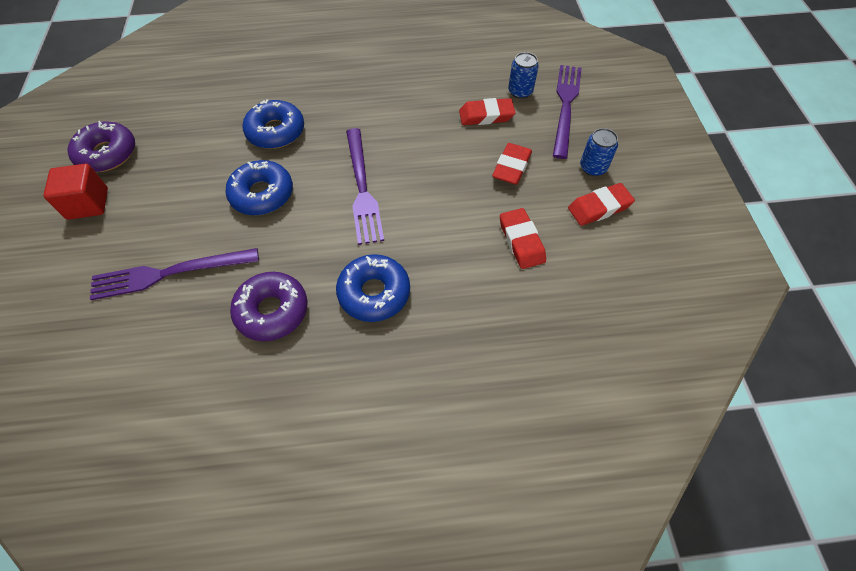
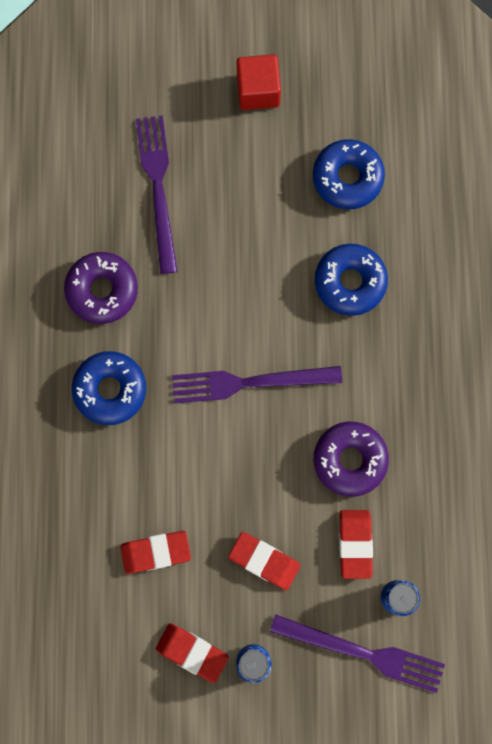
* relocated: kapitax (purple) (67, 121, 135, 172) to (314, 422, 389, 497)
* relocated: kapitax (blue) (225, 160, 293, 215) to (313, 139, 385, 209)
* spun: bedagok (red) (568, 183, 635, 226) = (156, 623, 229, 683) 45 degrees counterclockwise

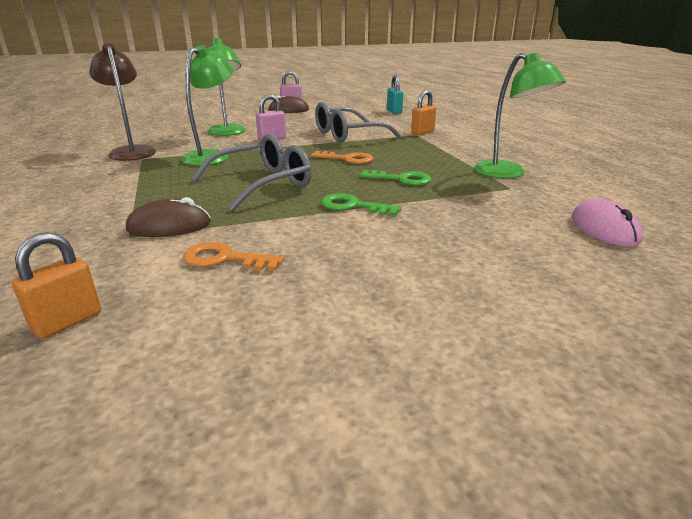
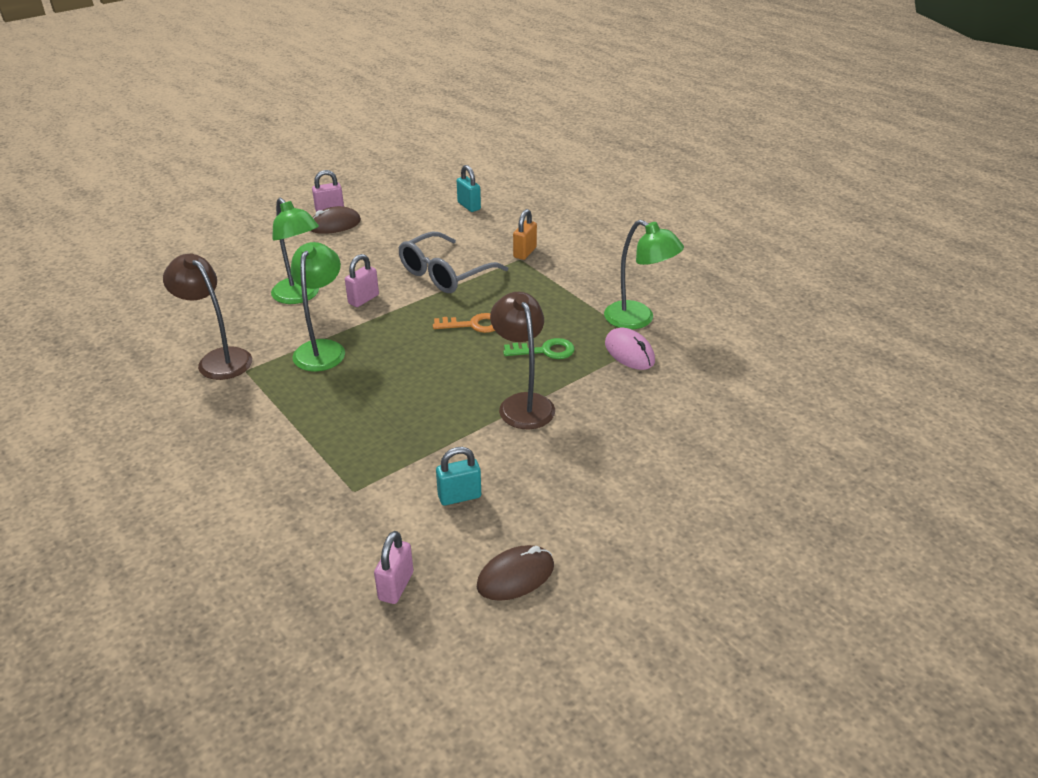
* missing: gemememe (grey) (191, 134, 312, 211)
* relocated: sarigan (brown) (126, 197, 211, 237) to (477, 545, 554, 601)
* relocated: sarigan (pink) (572, 199, 643, 247) to (605, 328, 655, 370)
* exchanged: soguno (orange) (183, 242, 284, 271) to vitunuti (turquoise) (436, 447, 481, 506)
* exchanged: soguno (green) (321, 193, 402, 216) to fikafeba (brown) (490, 292, 555, 429)
* colour: vitunuti (orange) (12, 232, 101, 339) to vitunuti (pink) (374, 531, 413, 604)

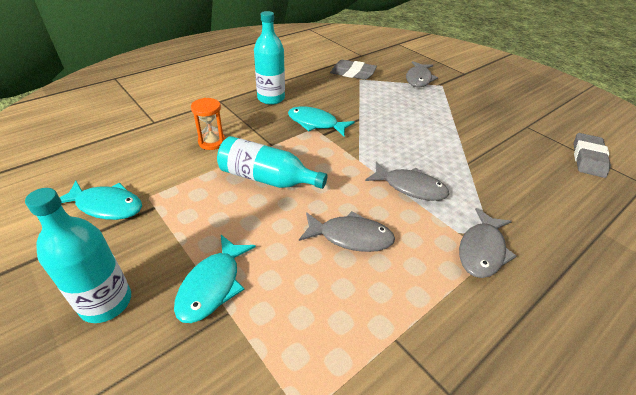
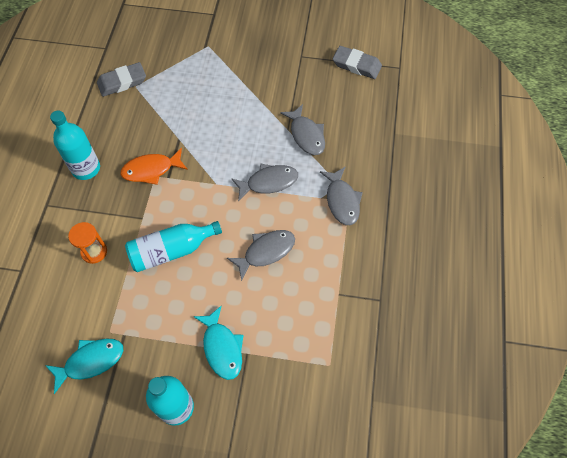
* relocated: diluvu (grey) (406, 61, 438, 87) to (280, 104, 325, 155)
* colour: diluvu (turquoise) (288, 106, 355, 136) to diluvu (orange) (120, 148, 188, 185)
* spun: bedagok (grey) (573, 133, 611, 178) = (333, 46, 382, 79) 45 degrees counterclockwise

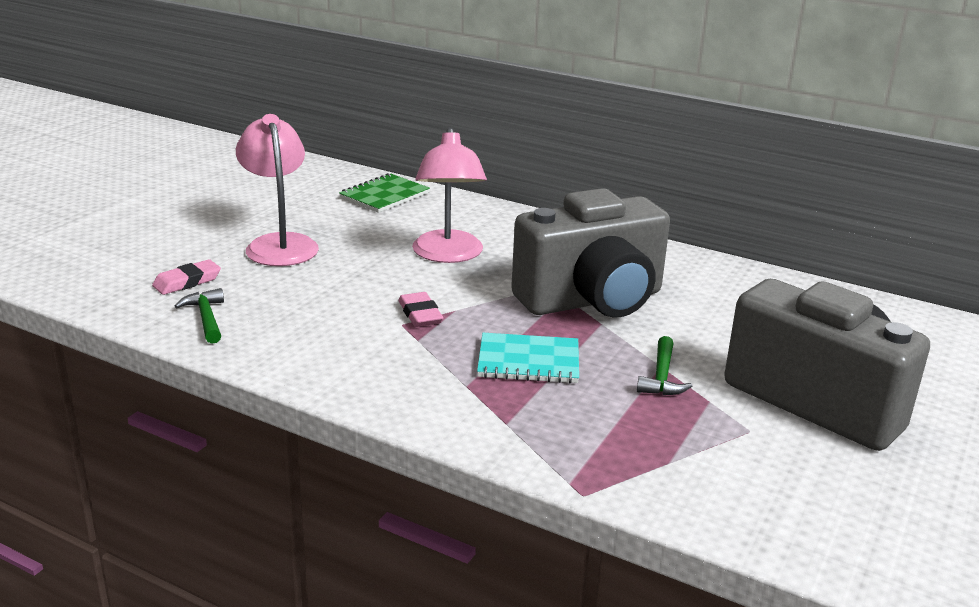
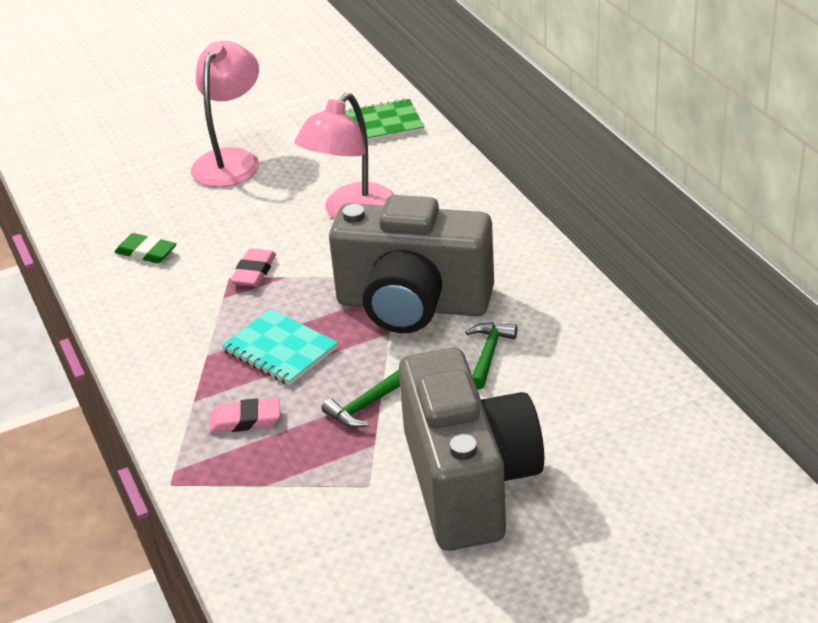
* appeared: bedagok (green) (114, 233, 176, 263)
* relocated: bedagok (pink) (152, 259, 221, 295) to (209, 398, 280, 433)
* relocated: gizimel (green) (175, 288, 224, 344) to (466, 322, 517, 390)

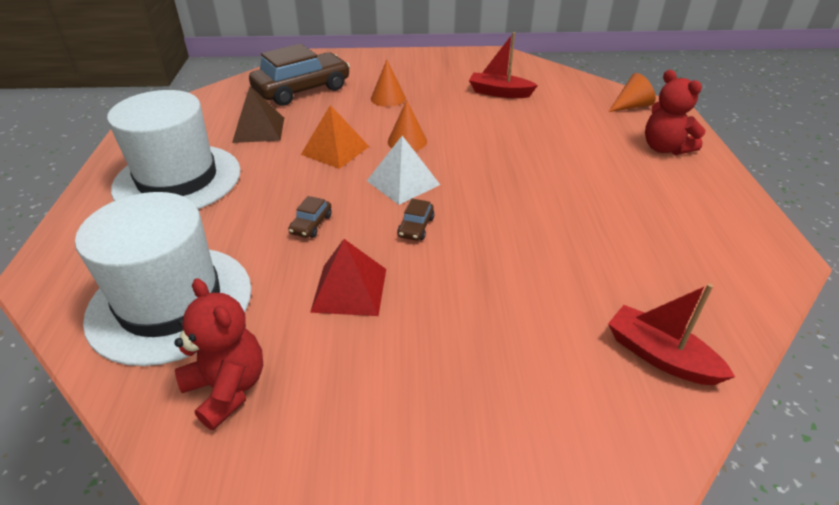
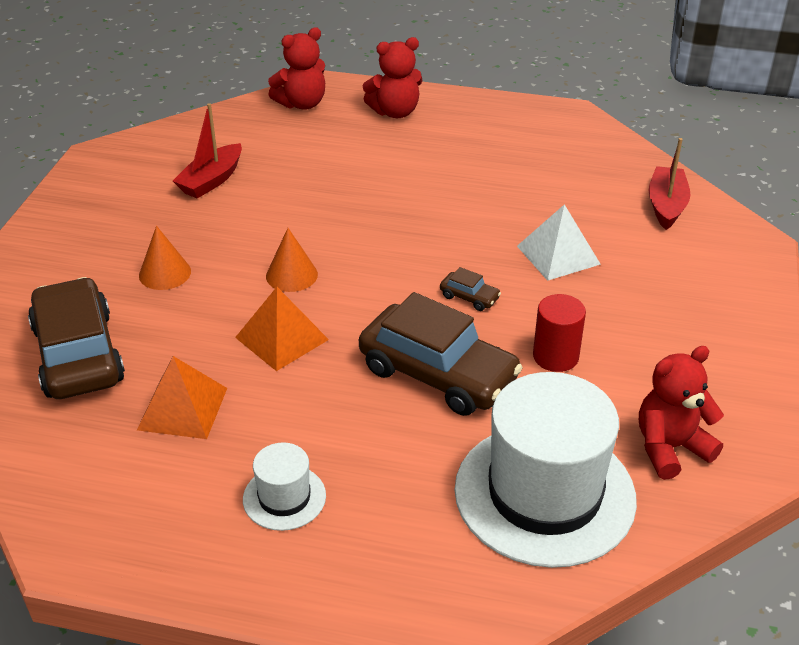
* relocated: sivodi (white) (367, 136, 440, 205) to (517, 204, 601, 281)
* exchanged: sivodi (red) (310, 239, 386, 316) to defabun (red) (533, 294, 586, 372)
* exchanged: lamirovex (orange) (609, 73, 656, 112) to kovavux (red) (268, 27, 325, 110)
* colour: sivodi (brown) (232, 86, 284, 143) to sivodi (orange) (137, 356, 227, 439)
* spun: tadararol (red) (608, 283, 735, 385) = (649, 138, 690, 230) 135 degrees clockwise
* size: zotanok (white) (107, 90, 241, 209) = (243, 442, 326, 531) x0.46
* size: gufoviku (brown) (288, 196, 332, 238) = (359, 292, 523, 416) x2.47

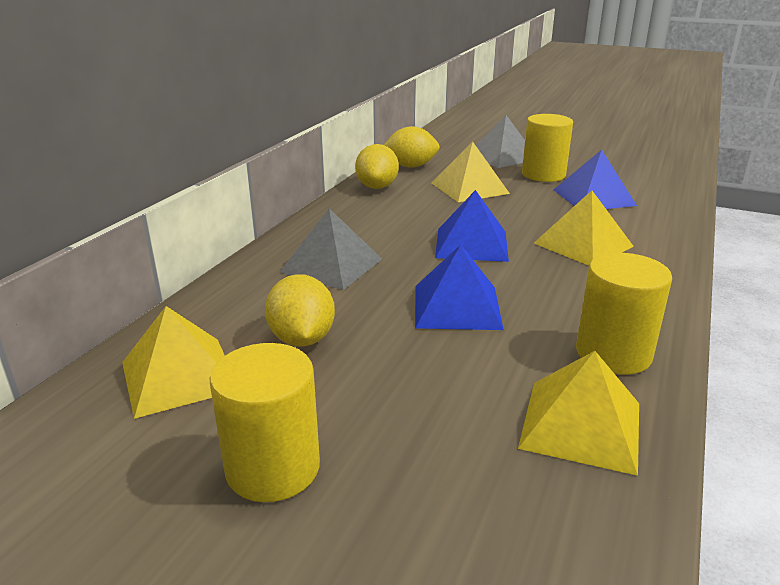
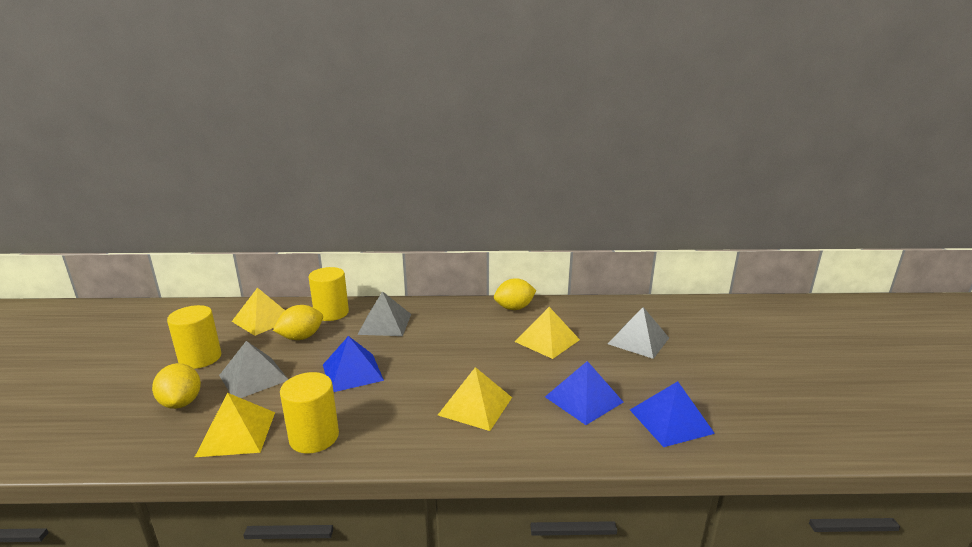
* appeared: sivodi (grey) (219, 341, 288, 398)
* relocated: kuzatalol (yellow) (384, 126, 440, 168) to (152, 363, 201, 409)
* relocated: sivodi (blue) (435, 190, 509, 262) to (630, 381, 715, 447)
* relocated: defabun (yellow) (522, 114, 573, 182) to (309, 267, 349, 321)

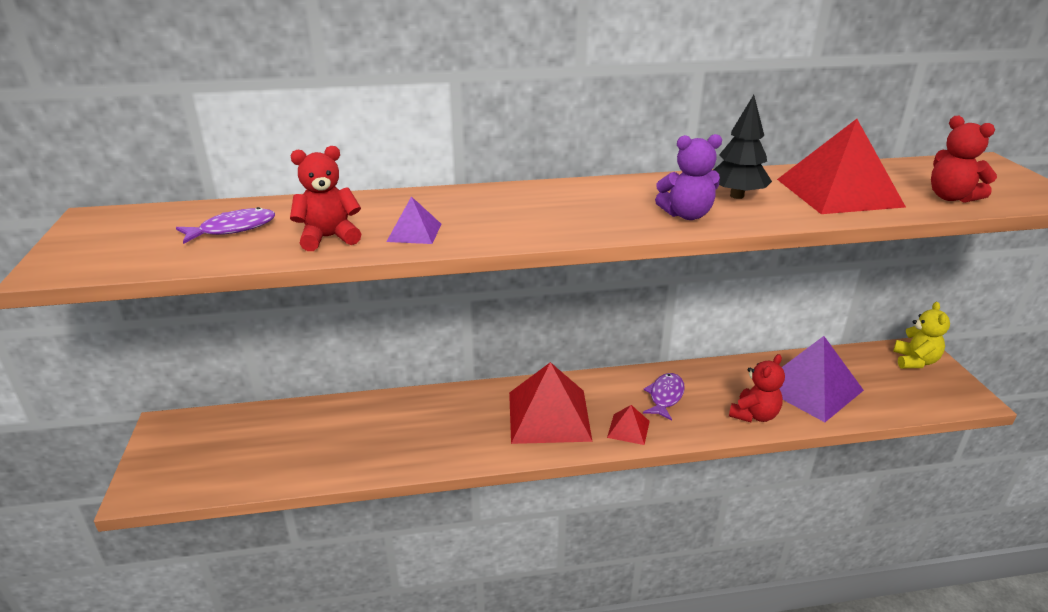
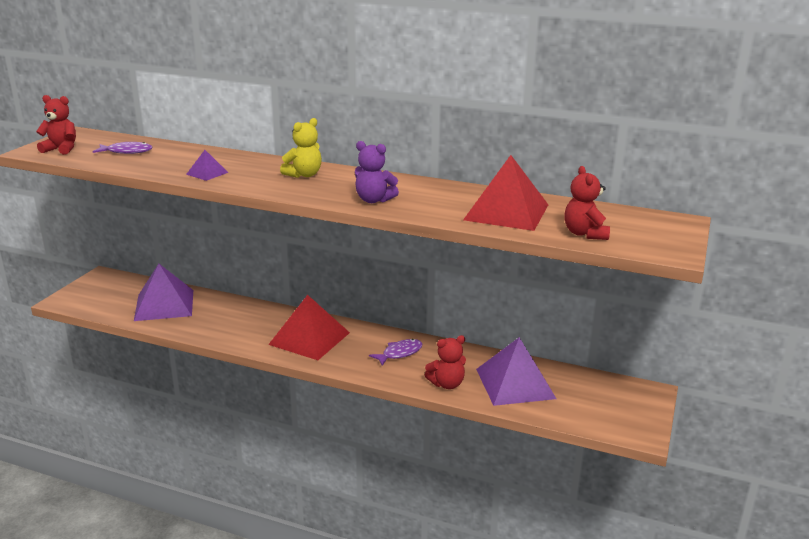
* missing: sivodi (red) (607, 405, 650, 445)
* missing: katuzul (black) (714, 95, 772, 199)
* appeared: sivodi (purple) (134, 264, 193, 321)
* relocated: kovavux (red) (290, 146, 361, 251) to (36, 95, 76, 155)
* relocated: kovavux (yellow) (893, 302, 950, 368) to (280, 118, 322, 178)

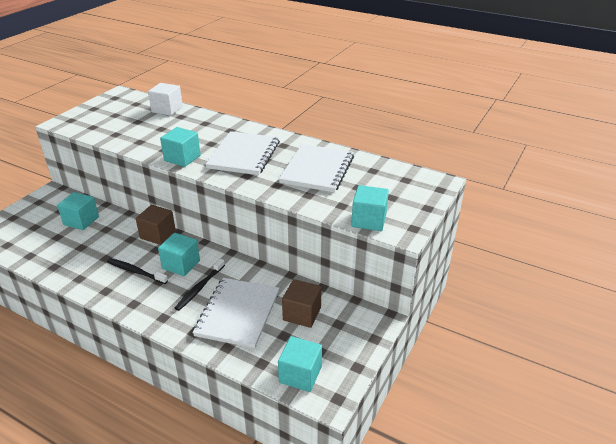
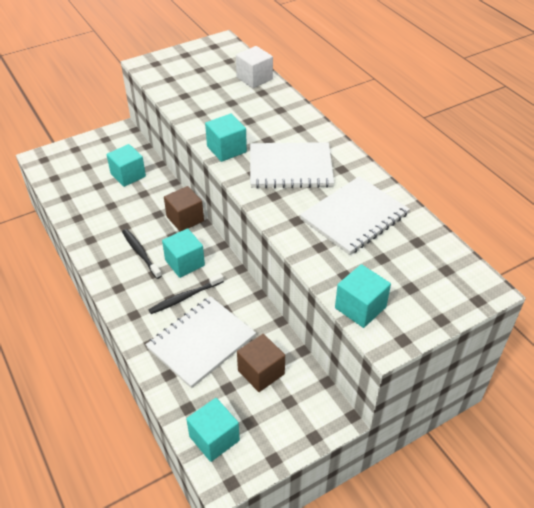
* spun: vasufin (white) (205, 131, 280, 175) = (250, 142, 334, 189) 45 degrees clockwise

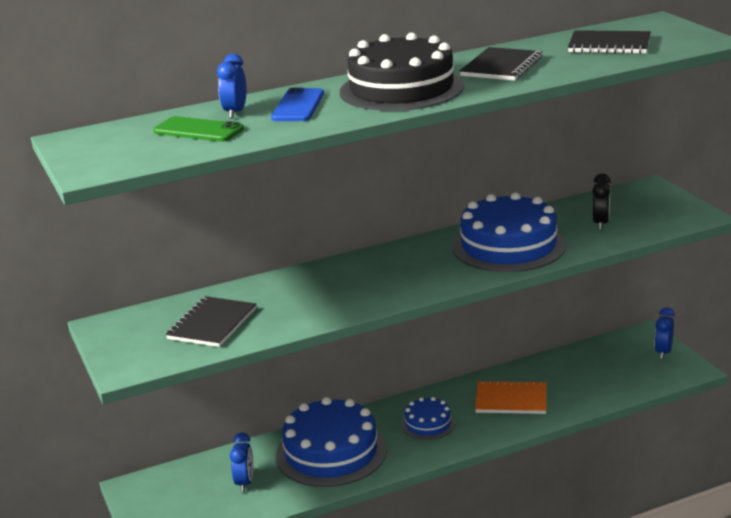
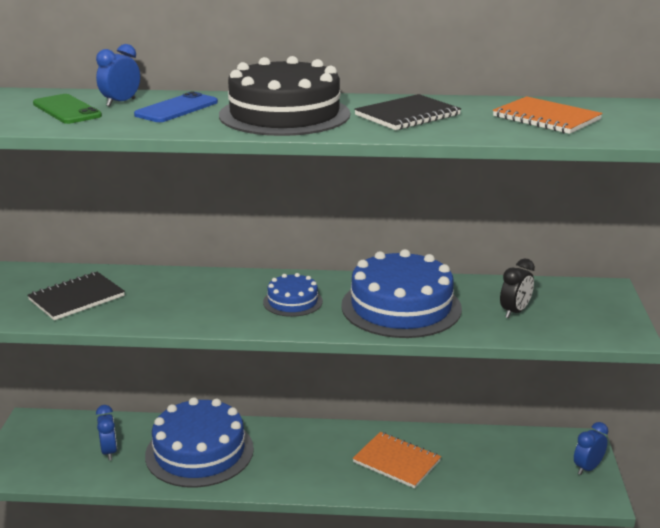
* relocated: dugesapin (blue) (401, 397, 455, 440) to (263, 273, 323, 317)
* colour: vasufin (black) (568, 30, 651, 54) to vasufin (orange) (493, 96, 603, 134)
* spun: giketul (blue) (230, 432, 253, 492) = (96, 405, 117, 461) 45 degrees counterclockwise

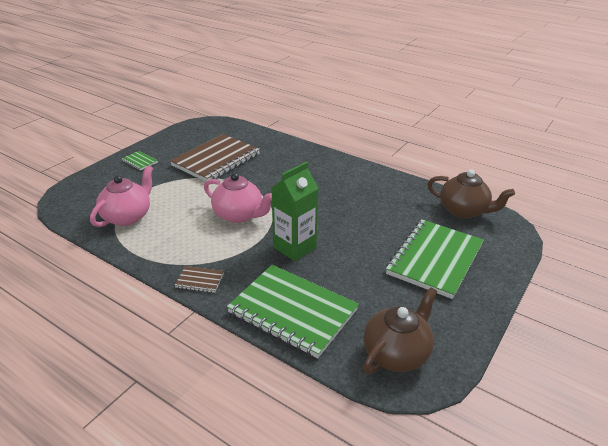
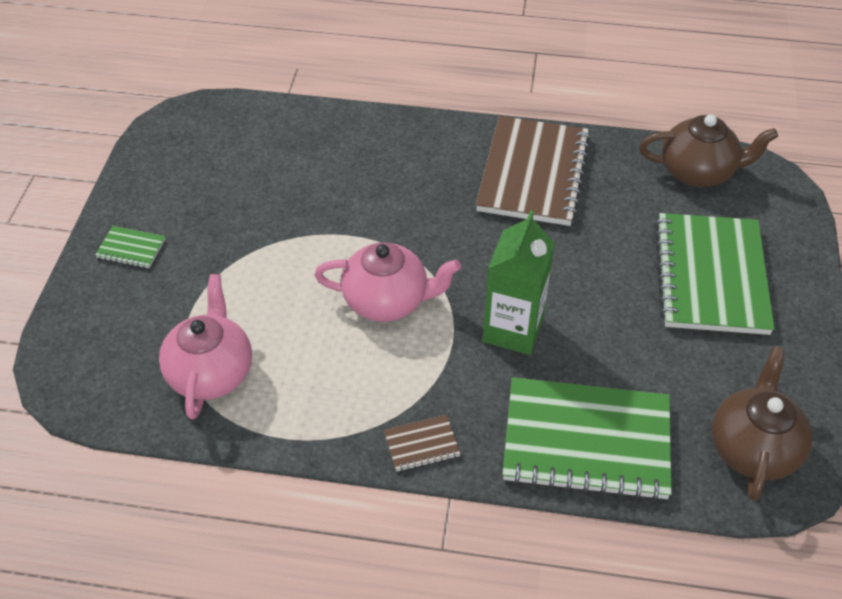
* relocated: vasufin (brown) (170, 134, 260, 182) to (476, 116, 591, 226)

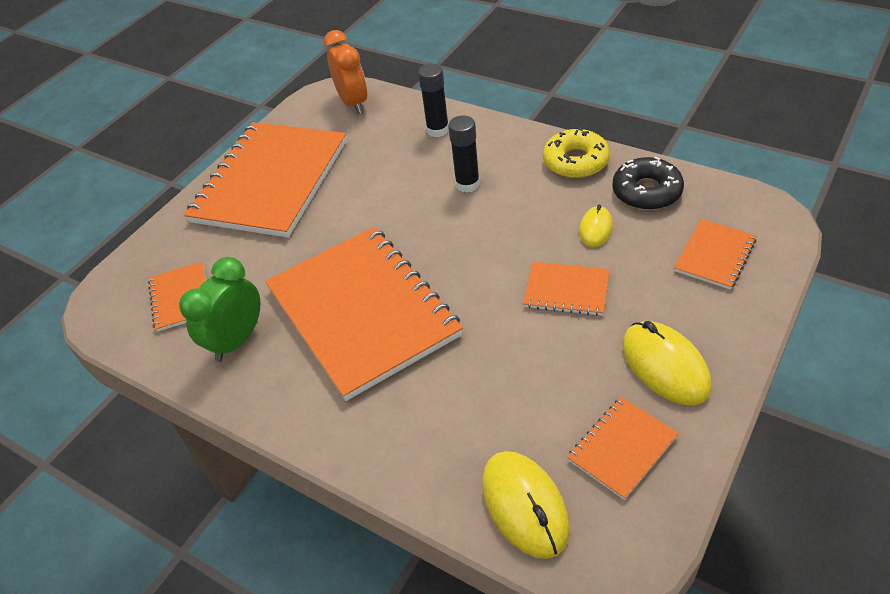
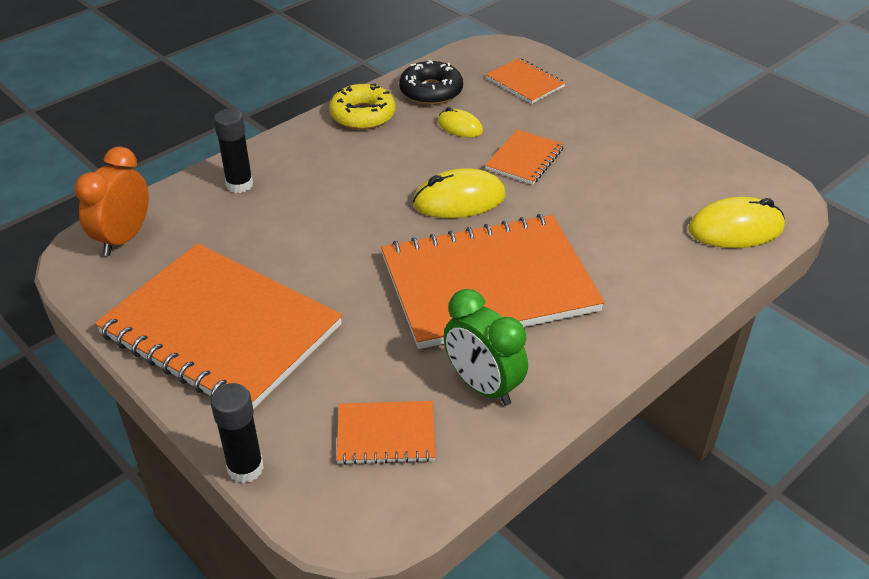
* missing: vasufin (orange) (567, 397, 679, 500)
* relocated: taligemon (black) (448, 115, 480, 193) to (210, 383, 264, 483)
* relocated: sarigan (yellow) (623, 321, 711, 405) to (413, 168, 506, 218)
* spun: giketul (orange) (324, 30, 367, 114) = (74, 147, 149, 256) 60 degrees counterclockwise

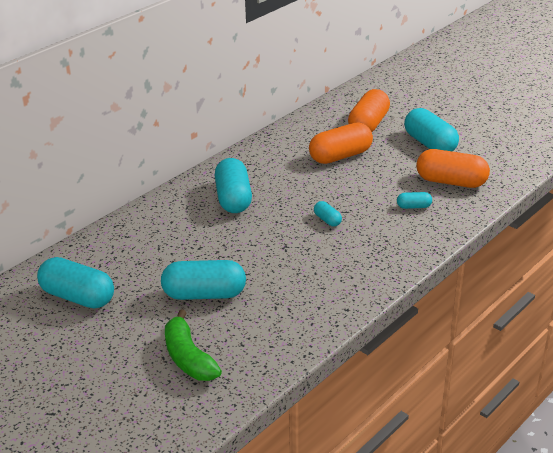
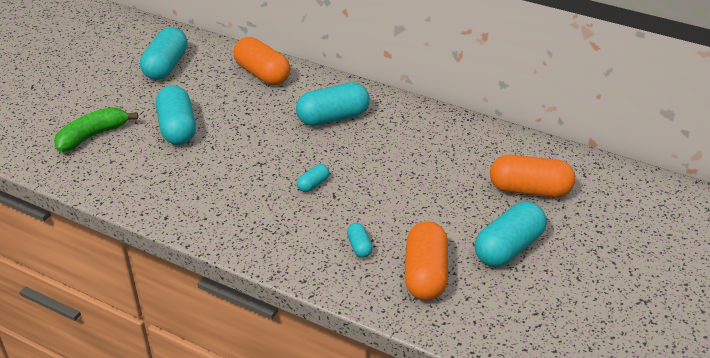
* relocated: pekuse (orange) (309, 123, 373, 164) to (233, 37, 290, 85)

